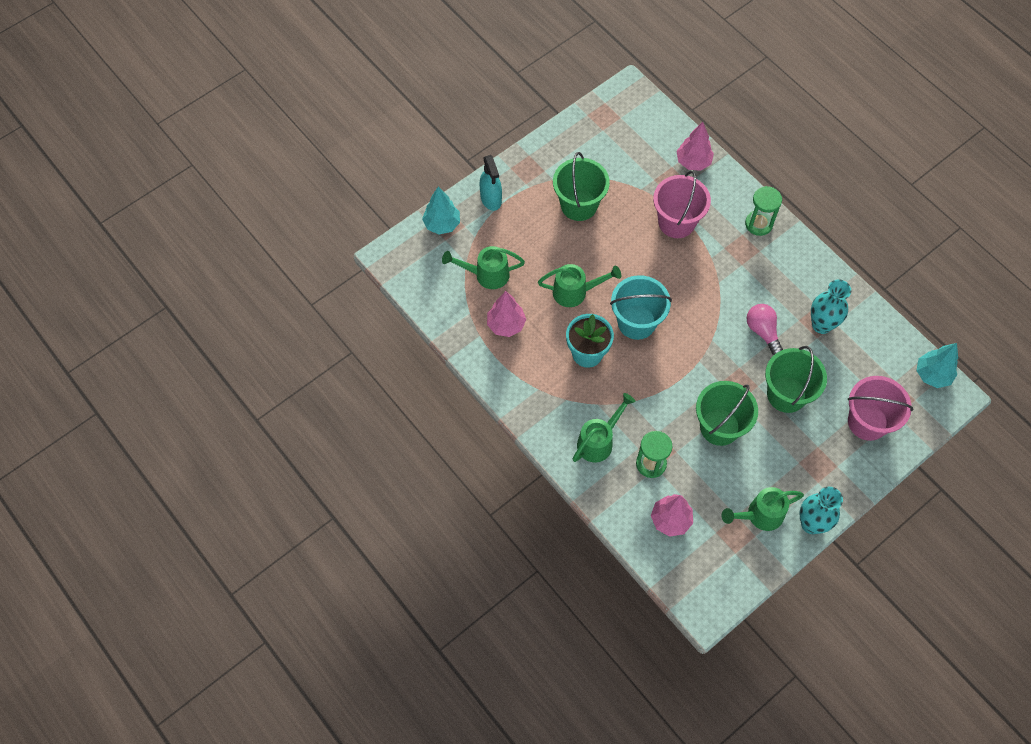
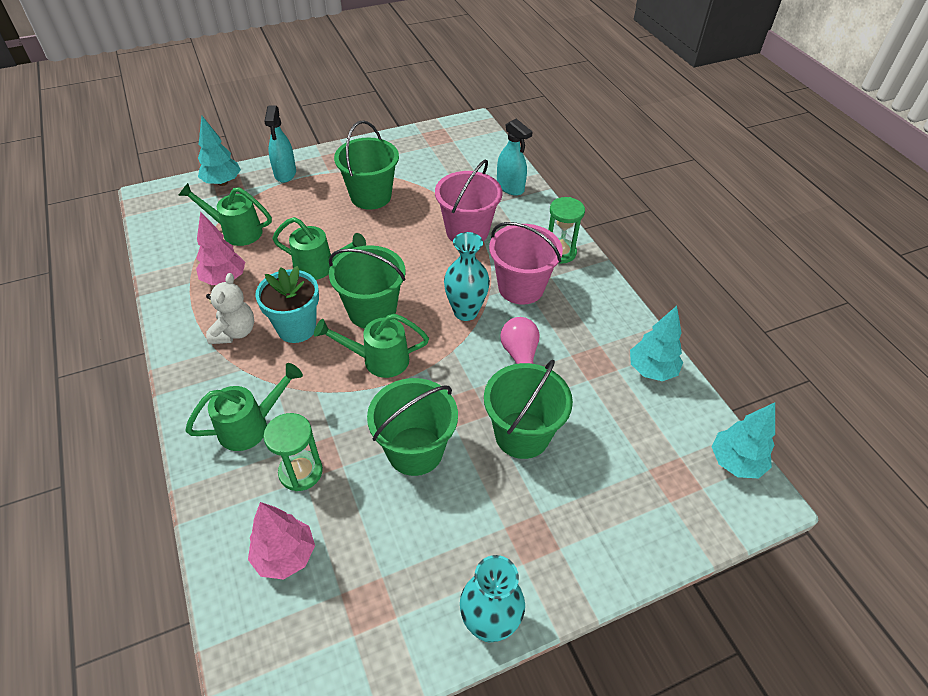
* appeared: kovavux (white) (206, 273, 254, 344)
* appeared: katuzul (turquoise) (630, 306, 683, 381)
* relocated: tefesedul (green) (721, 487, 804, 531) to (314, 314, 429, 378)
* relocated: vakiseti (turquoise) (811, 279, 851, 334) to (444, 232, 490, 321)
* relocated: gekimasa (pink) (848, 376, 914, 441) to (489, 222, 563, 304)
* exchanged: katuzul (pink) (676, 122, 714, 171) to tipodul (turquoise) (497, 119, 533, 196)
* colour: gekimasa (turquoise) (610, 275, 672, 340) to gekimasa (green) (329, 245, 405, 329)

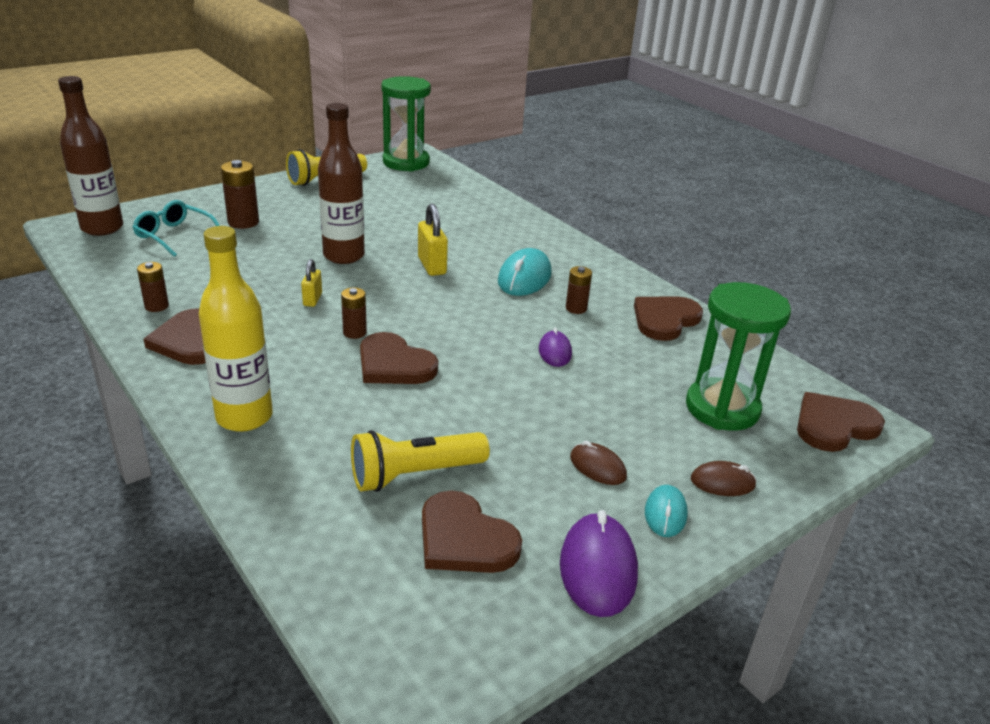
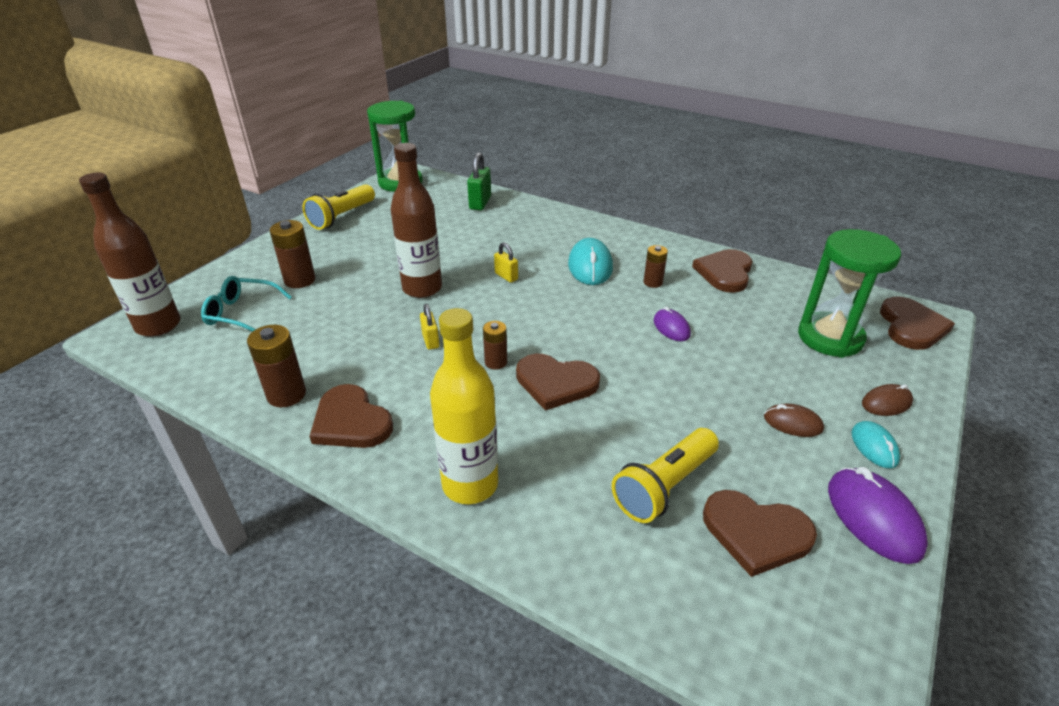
* appeared: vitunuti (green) (467, 152, 491, 210)
* spun: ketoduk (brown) (797, 392, 885, 452) = (880, 297, 955, 350) 150 degrees clockwise
* size: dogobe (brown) (137, 262, 169, 312) = (247, 325, 306, 407) x1.59
* size: vitunuti (yellow) (418, 203, 448, 276) = (494, 242, 518, 283) x0.62

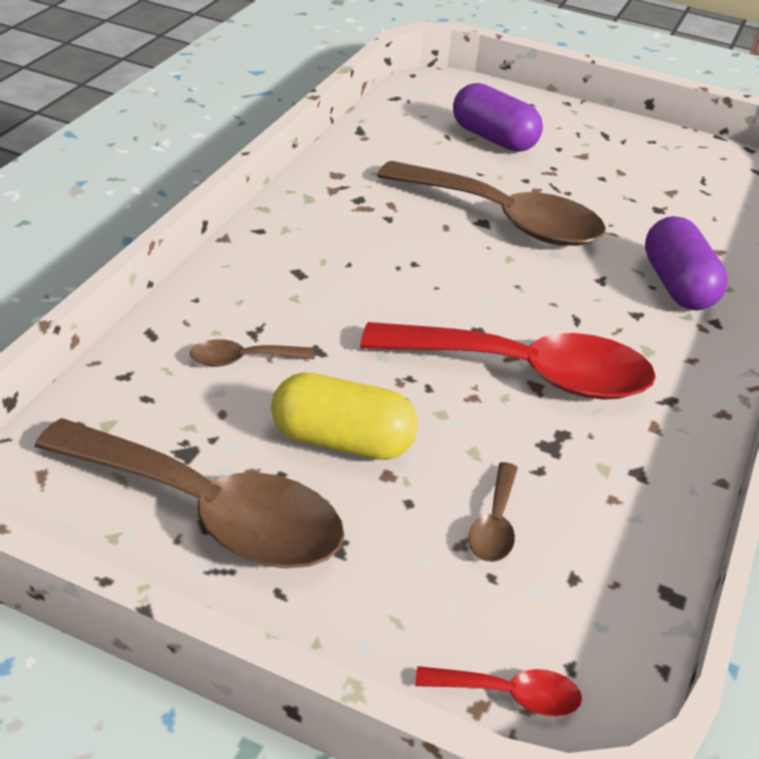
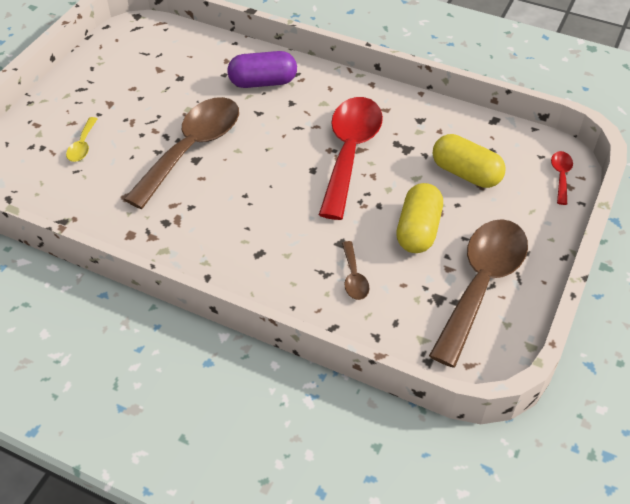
* exchanged: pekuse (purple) (453, 83, 543, 152) to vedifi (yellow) (66, 117, 97, 162)
* exchanged: vedifi (brown) (468, 462, 518, 562) to pekuse (yellow) (433, 134, 506, 188)

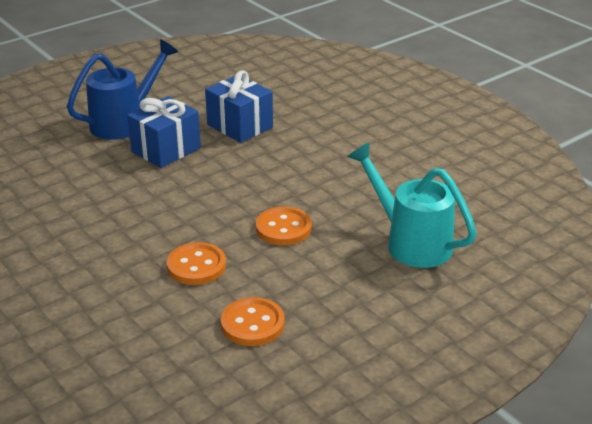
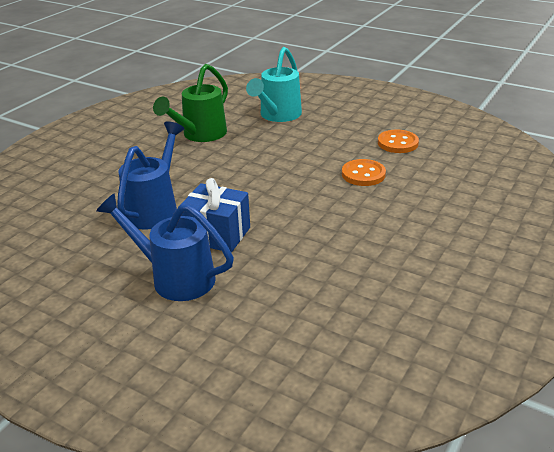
* missing: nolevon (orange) (256, 207, 312, 245)
* appeared: tefesedul (green) (153, 64, 228, 142)
* exchanged: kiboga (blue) (205, 70, 273, 143) to tefesedul (blue) (117, 122, 185, 230)

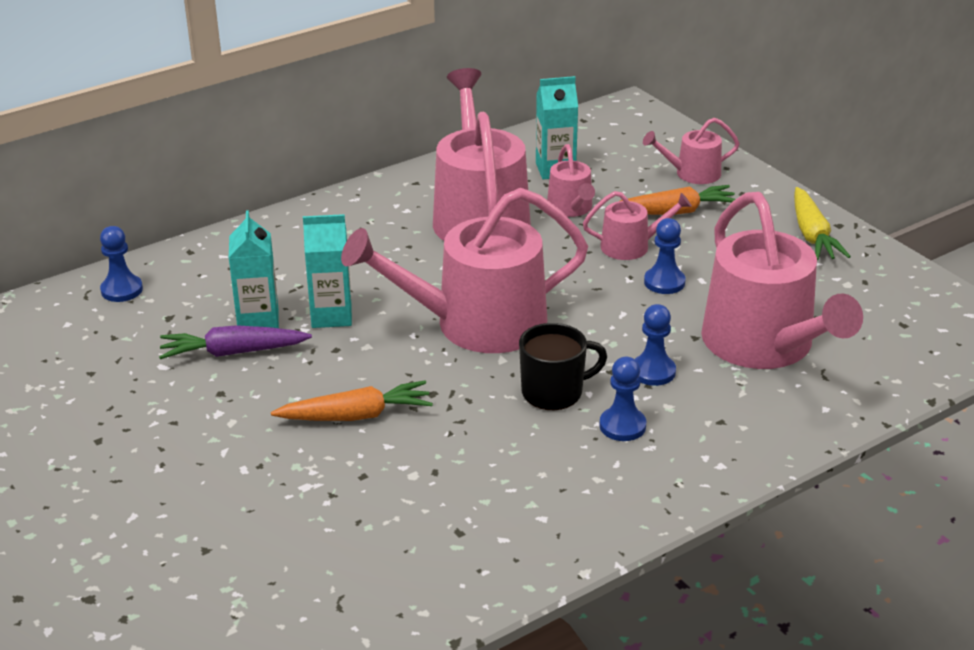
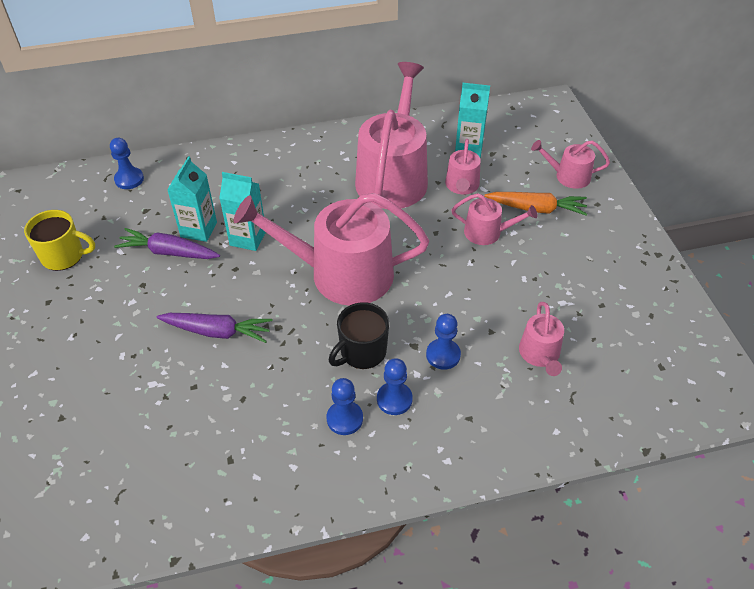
* missing: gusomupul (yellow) (794, 187, 851, 260)
* appeared: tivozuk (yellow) (24, 210, 95, 271)
* relocated: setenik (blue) (644, 218, 686, 294) to (327, 378, 363, 435)
* colour: gusomupul (orange) (271, 380, 433, 421) to gusomupul (purple) (157, 313, 273, 343)
* spun: tivozuk (black) (519, 323, 607, 410) = (329, 302, 389, 369) 135 degrees clockwise
* size: tefesedul (pink) (701, 192, 863, 369) = (519, 302, 564, 376) x0.47

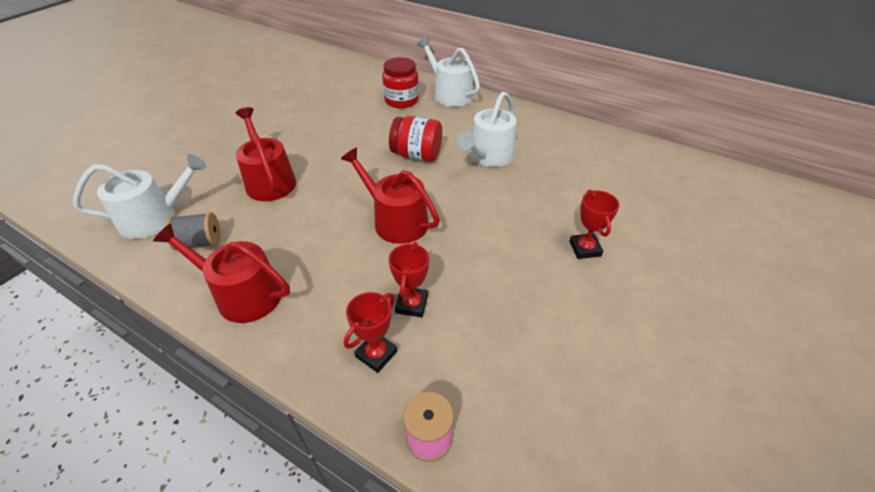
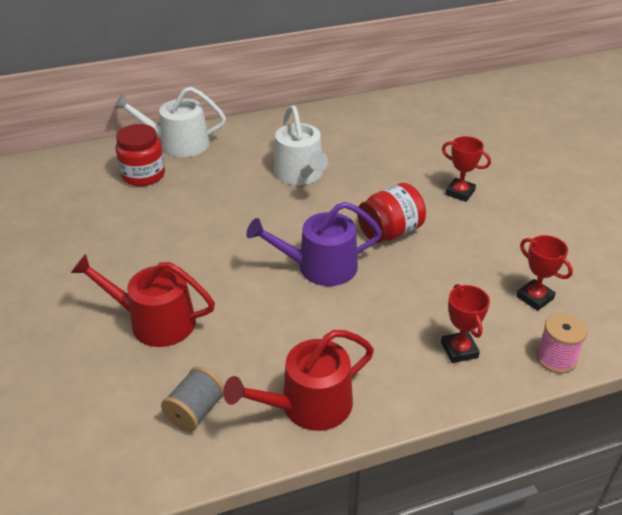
* missing: tefesedul (white) (73, 154, 207, 239)
* relocated: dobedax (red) (389, 116, 442, 162) to (357, 183, 426, 243)
* relocated: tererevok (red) (389, 242, 429, 317) to (516, 235, 573, 311)
* colour: tefesedul (red) (341, 148, 440, 244) to tefesedul (purple) (246, 202, 382, 286)

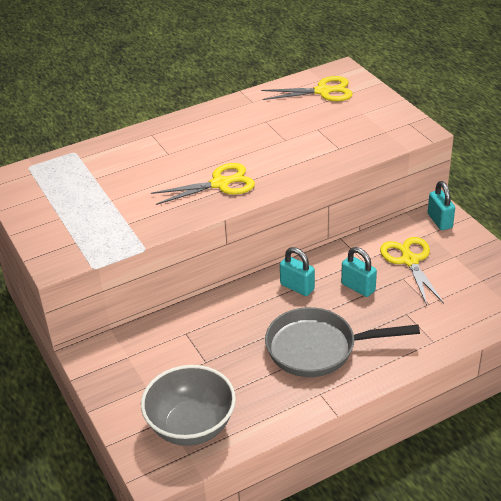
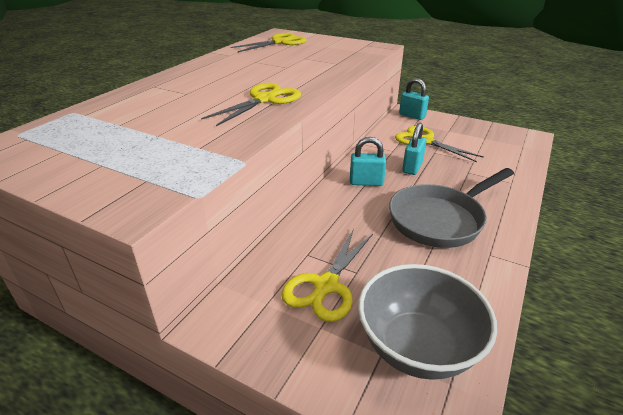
* appeared: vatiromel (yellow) (281, 229, 373, 322)
* spun: vitunuti (turquoise) (341, 247, 377, 297) = (402, 123, 426, 175) 75 degrees counterclockwise

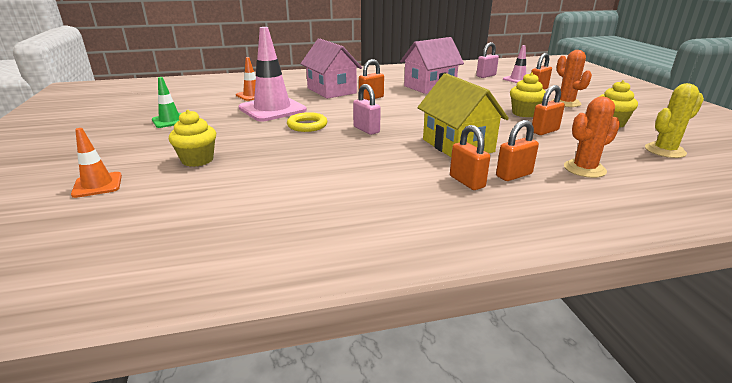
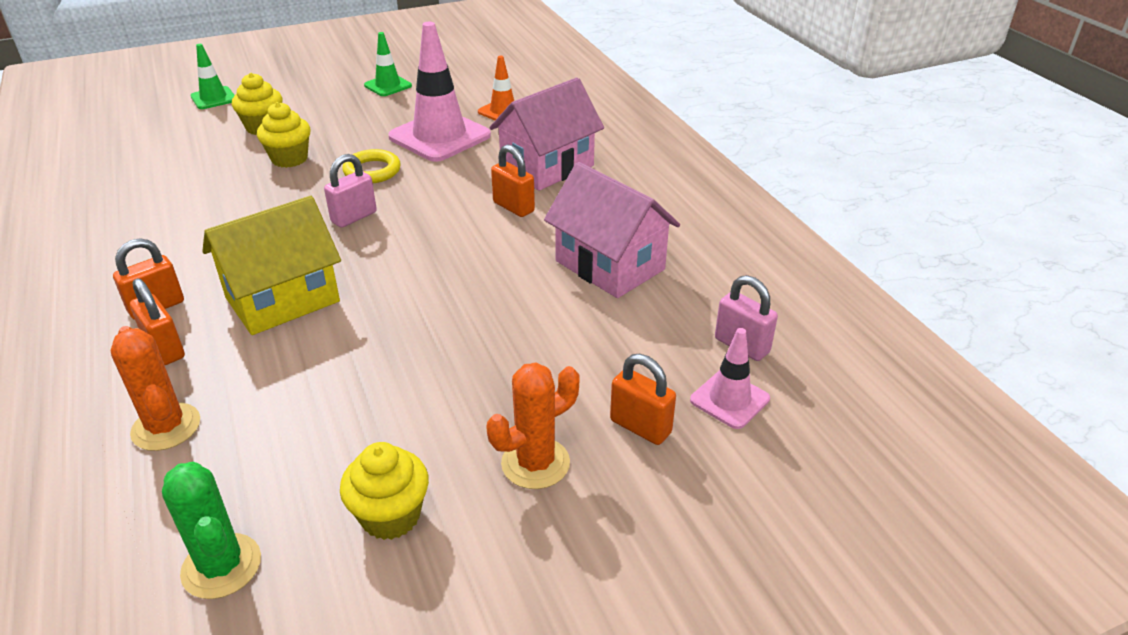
* missing: vitunuti (orange) (532, 85, 565, 135)
* relocated: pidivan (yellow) (510, 72, 546, 117) to (257, 102, 310, 168)
* colour: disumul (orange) (71, 128, 122, 198) to disumul (green) (190, 44, 235, 109)
* colour: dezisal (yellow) (645, 83, 704, 158) to dezisal (green) (162, 462, 261, 599)

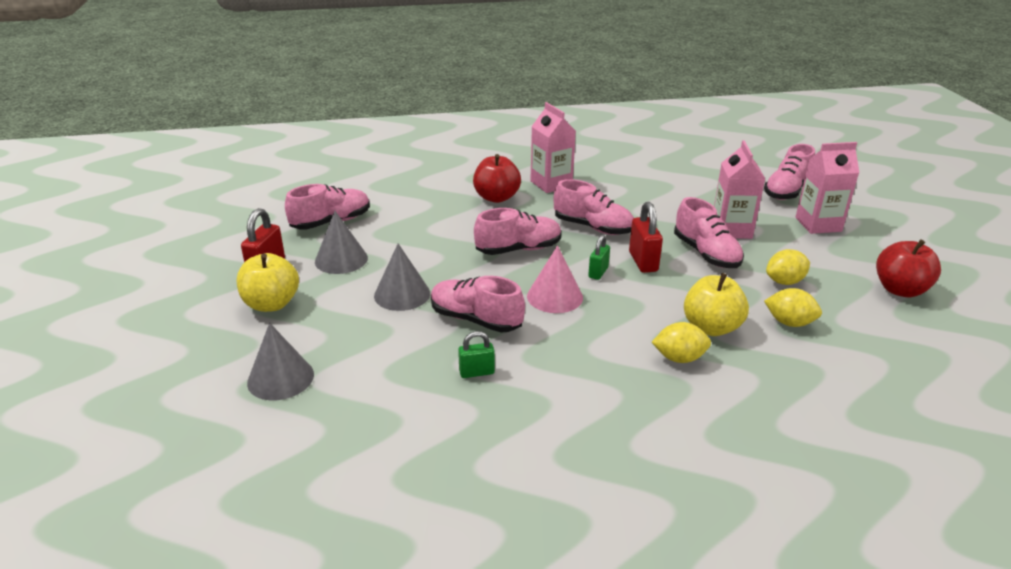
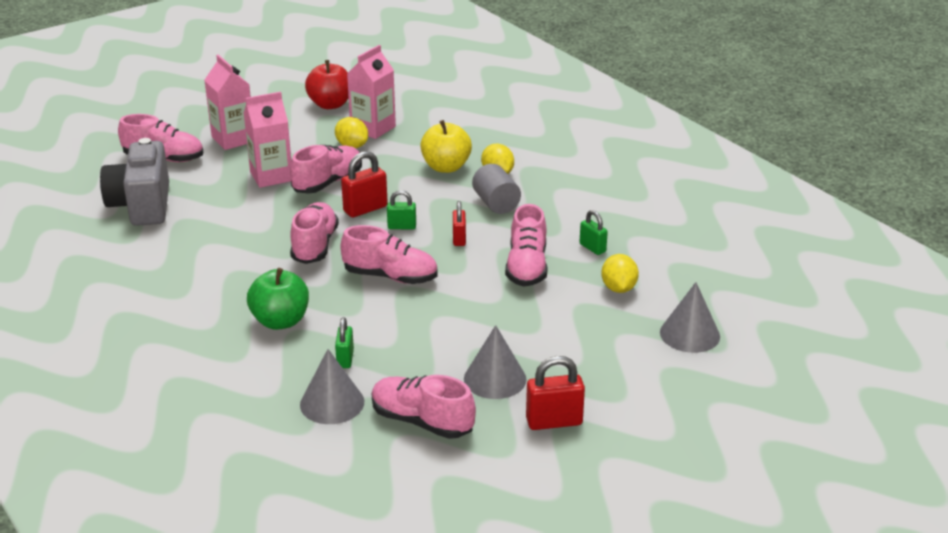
* missing: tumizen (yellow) (237, 253, 299, 312)
* appeared: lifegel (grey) (100, 138, 169, 226)
* appeared: vitunuti (green) (335, 317, 354, 368)
* appeared: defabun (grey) (472, 164, 521, 214)
* relocated: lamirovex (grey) (374, 244, 430, 311) to (300, 349, 364, 424)
* relocated: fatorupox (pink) (530, 102, 576, 193) to (347, 45, 396, 139)
* relocated: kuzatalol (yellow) (764, 288, 822, 327) to (601, 254, 639, 293)
* exchanged: lamirovex (pink) (527, 245, 583, 313) to vitunuti (red) (453, 201, 466, 246)
* colour: tumizen (red) (473, 154, 521, 203) to tumizen (green) (247, 268, 309, 330)
* spun: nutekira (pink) (474, 208, 562, 255) = (341, 225, 438, 284) 150 degrees clockwise

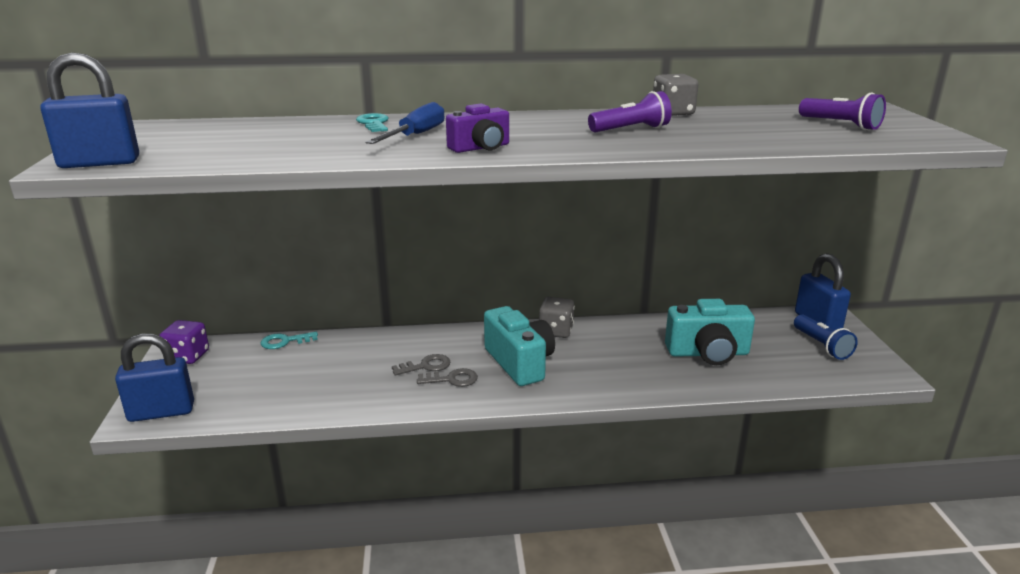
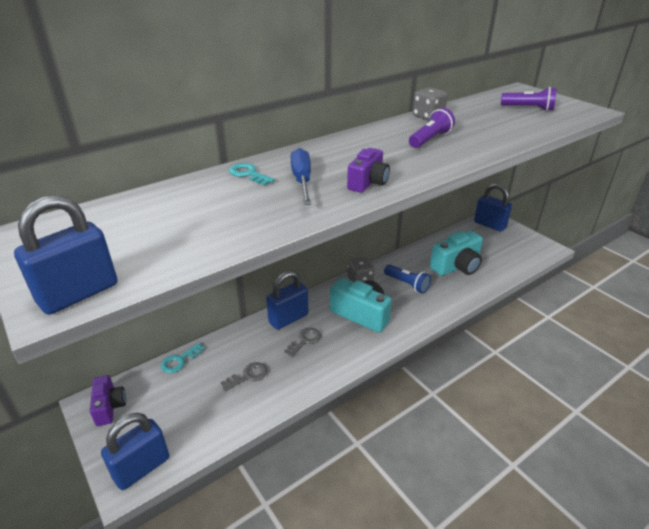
* appeared: vitunuti (blue) (266, 270, 308, 330)
* relocated: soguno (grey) (417, 368, 478, 387) to (220, 362, 267, 391)
* relocated: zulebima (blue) (794, 315, 858, 360) to (384, 264, 431, 293)
* exchanged: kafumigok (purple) (159, 320, 209, 364) to lifegel (purple) (90, 375, 126, 426)

